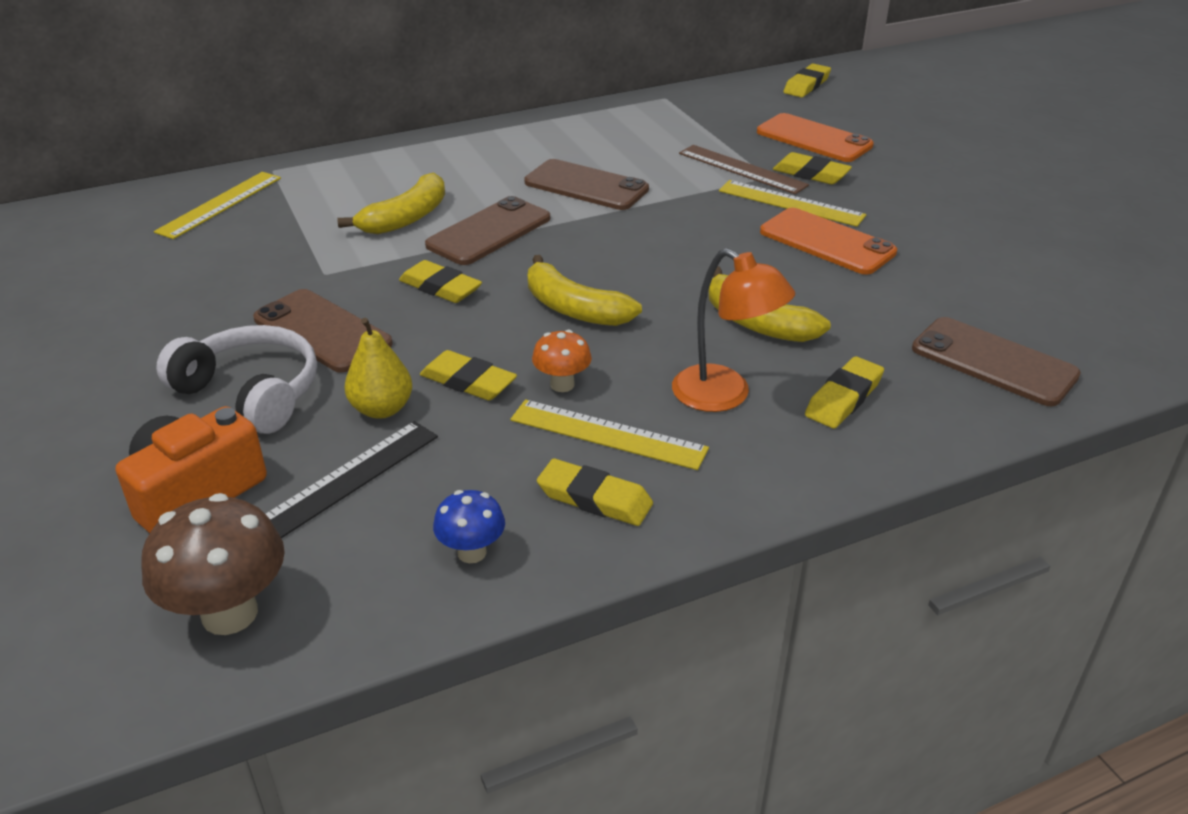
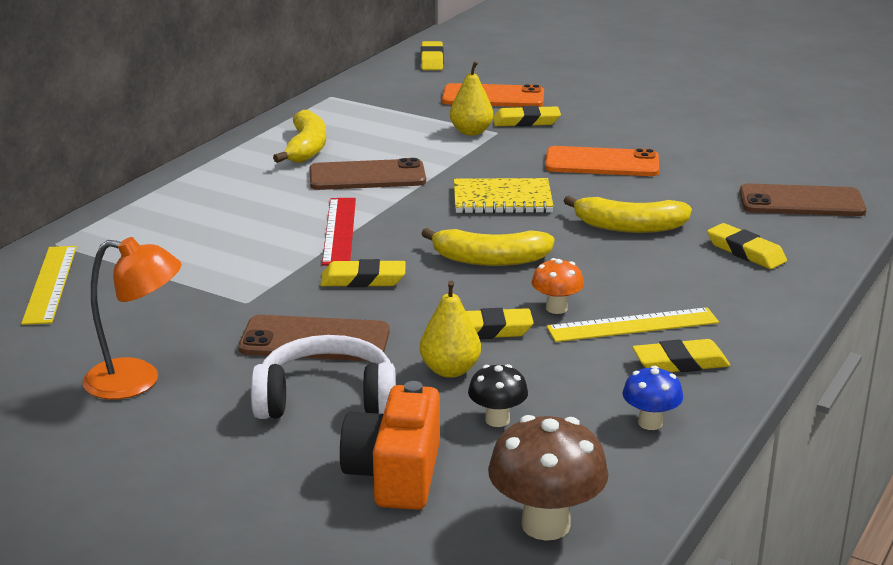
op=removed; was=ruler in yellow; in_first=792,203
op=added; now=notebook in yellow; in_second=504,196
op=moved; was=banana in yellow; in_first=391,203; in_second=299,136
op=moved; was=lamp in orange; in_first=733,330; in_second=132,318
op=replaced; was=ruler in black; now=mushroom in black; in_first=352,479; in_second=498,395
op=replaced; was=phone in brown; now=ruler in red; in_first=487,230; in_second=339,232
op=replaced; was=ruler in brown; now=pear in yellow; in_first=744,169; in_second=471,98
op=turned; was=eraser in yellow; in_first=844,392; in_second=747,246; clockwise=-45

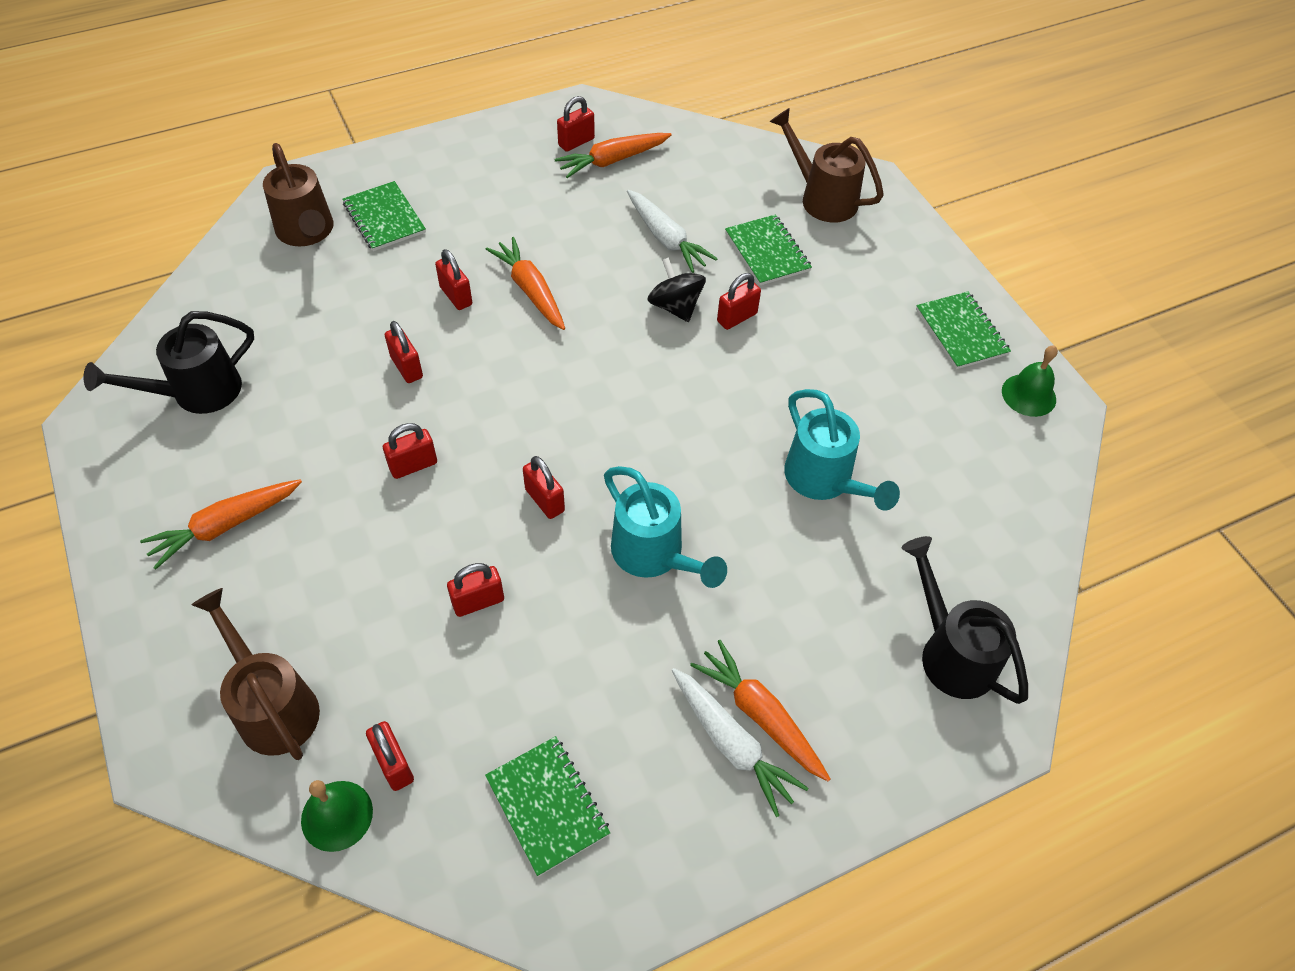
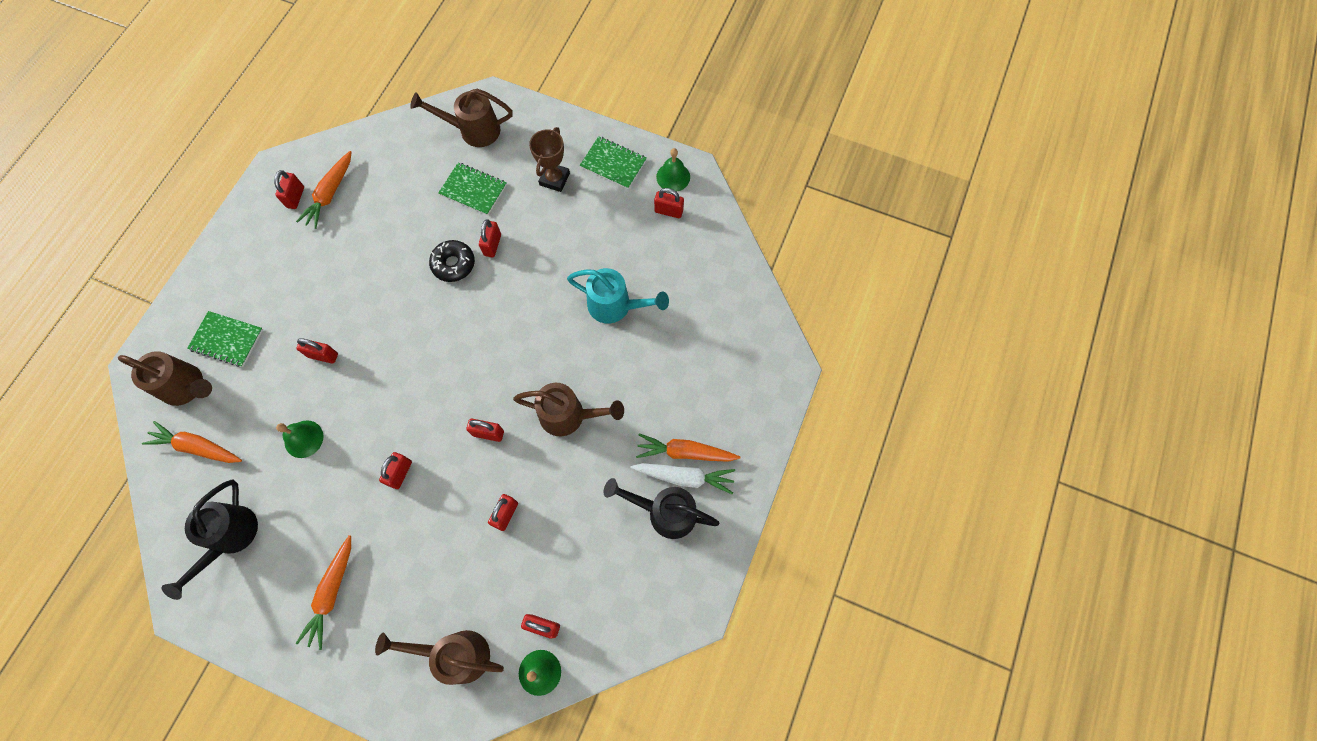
op=removed; was=notebook in green; in_first=547,806
op=removed; was=carrot in white; in_first=672,231
op=added; now=bell in green; in_second=299,439
op=added; now=trophy in brown; in_second=549,159
op=moved; was=padlock in red; in_first=404,352; in_second=669,203
op=moved; was=carrot in orange; in_first=525,283; in_second=192,442
op=moved; was=watering can in black; in_first=964,620; in_second=661,508
op=replaced; was=spinning top in black; now=donut in black; in_first=677,289; in_second=452,261
op=recoloured; was=watering can in turquoise; now=watering can in brown; in_first=665,527; in_second=568,409

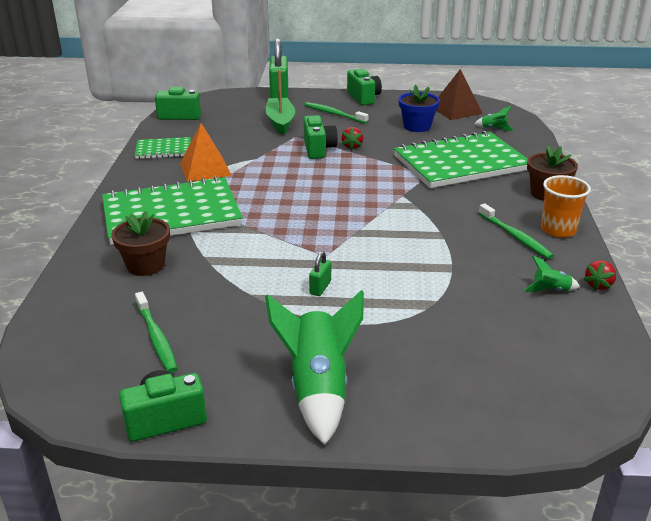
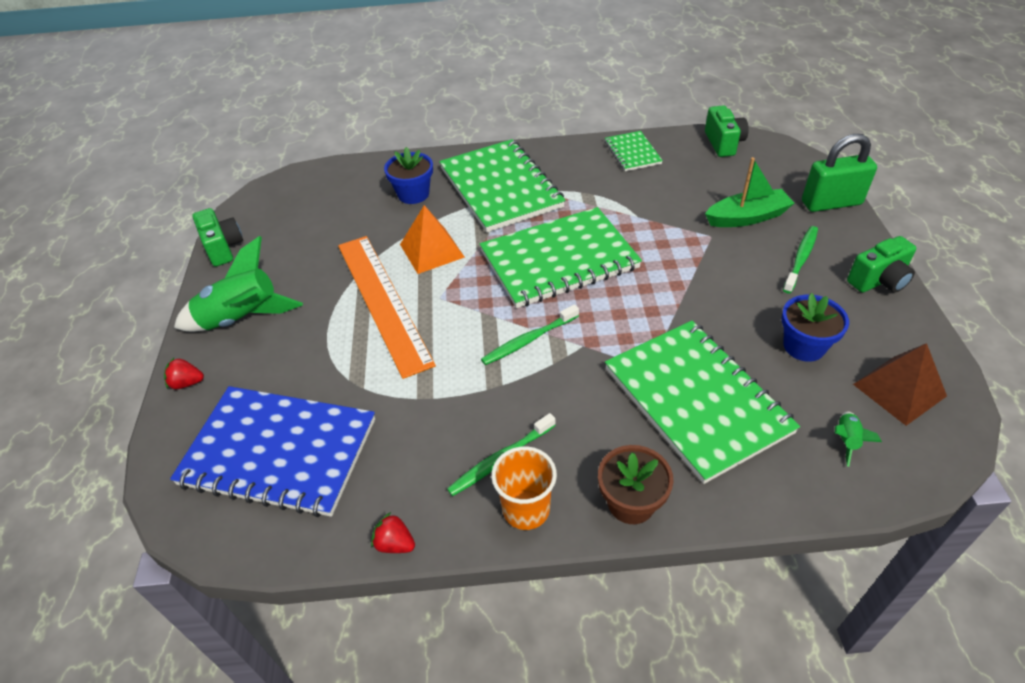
op=removed; was=camera in green; in_first=321,137
op=removed; was=rocket in green; in_first=552,274
op=added; now=notebook in blue; in_second=272,451
op=added; now=notebook in green; in_second=561,257
op=moved; was=toothbrush in green; in_first=156,332; in_second=530,334
op=moved; was=pyramid in orange; in_first=206,152; in_second=432,239
op=moved; was=strawberry in red; in_first=352,138; in_second=184,373
op=replaced; was=padlock in green; now=ruler in orange; in_first=320,273; in_second=387,307
op=recoloured; was=flower pot in brown; now=flower pot in blue; in_first=140,243; in_second=408,175

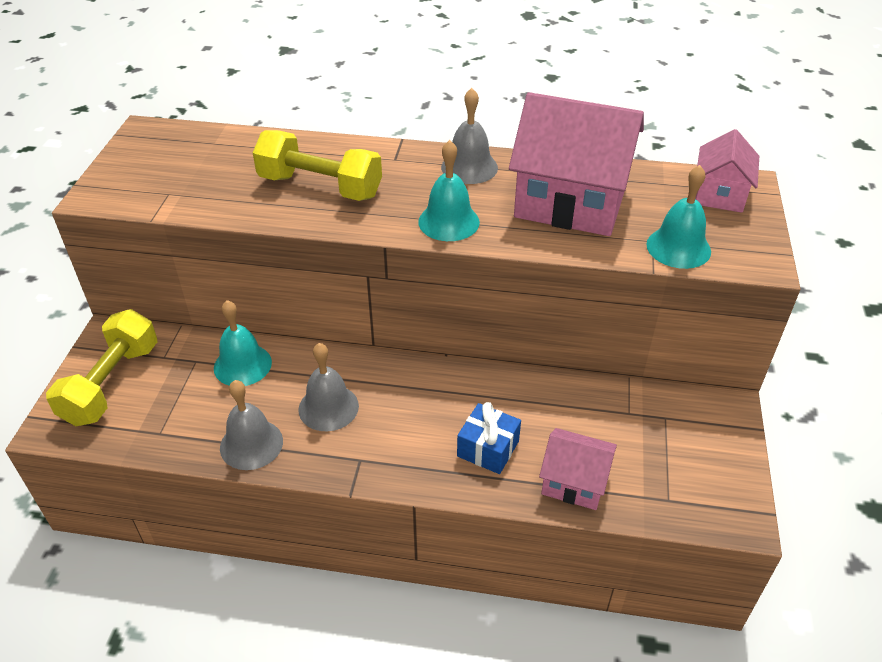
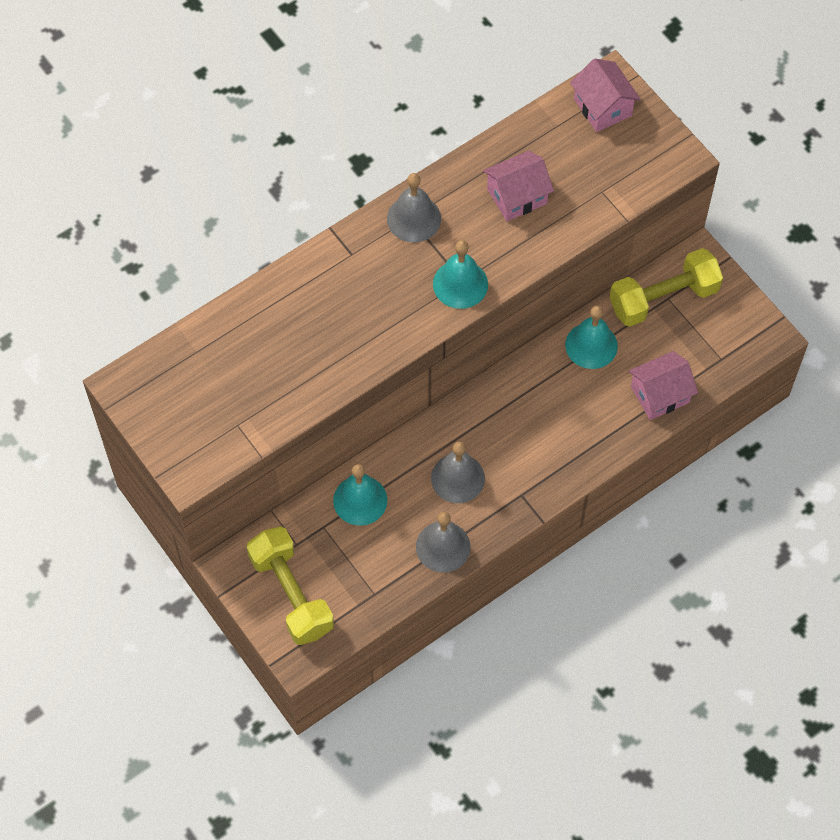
op=removed; was=gift in blue; in_first=489,438
op=moved; was=dumbbell in yellow; in_first=317,165; in_second=666,287
op=moved; was=bell in turquoise; in_first=678,217; in_second=591,337
op=resized; was=house in pink; in_first=576,164; in_second=518,186; ratio=0.53

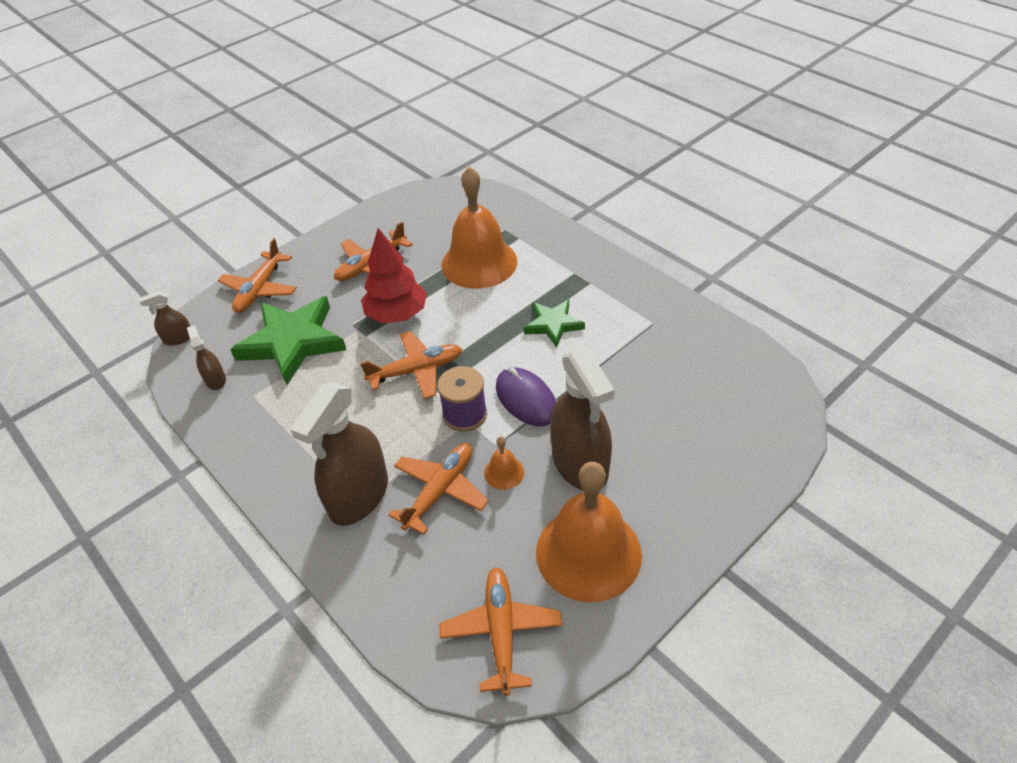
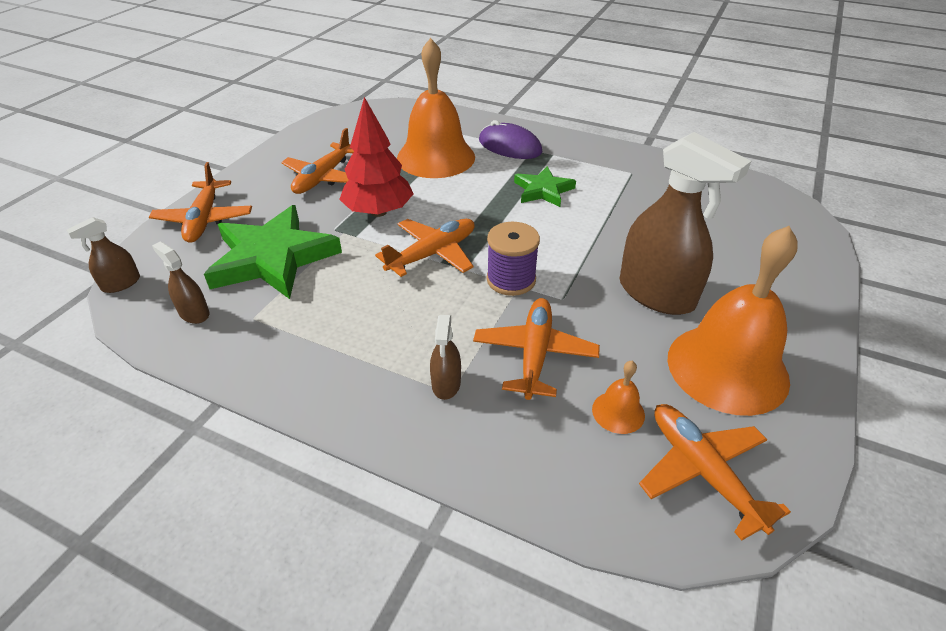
op=moved; was=bell in orange; in_first=504,463; in_second=618,397
op=moved; was=mouse in purple; in_first=526,396; in_second=510,139
op=resized; was=spray bottle in brown; in_first=339,454; in_second=445,357; ratio=0.47

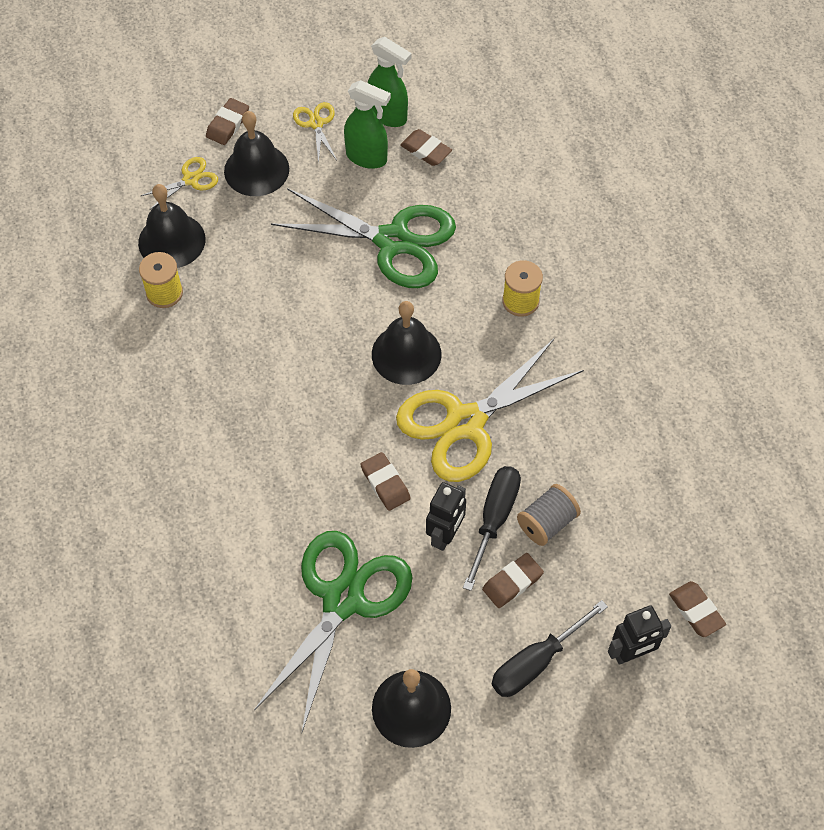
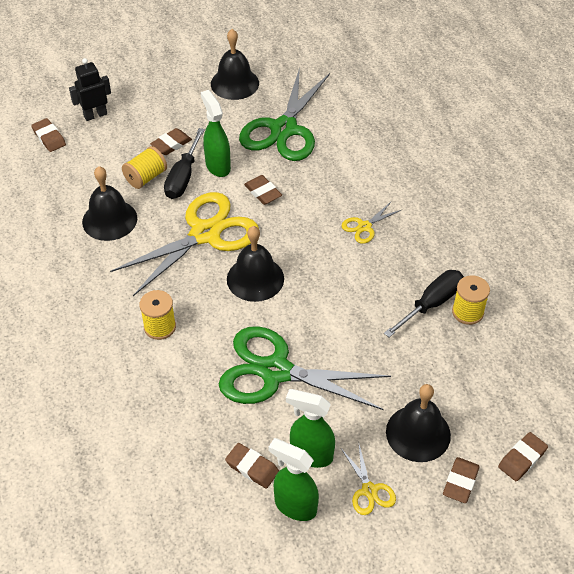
op=added; now=eraser in brown; in_second=523,456
op=moved; was=bell in black; in_first=171,226; in_second=109,203
op=moved; was=scissors in yellow; in_first=179,183; in_second=372,222
op=moved; was=screwdriver in black; in_first=549,648; in_second=424,303
op=replaced; was=robot in black; now=spray bottle in green; in_first=446,516; in_second=216,133
op=recoloured; was=spool in grey; now=spool in yellow; in_first=549,515; in_second=144,167

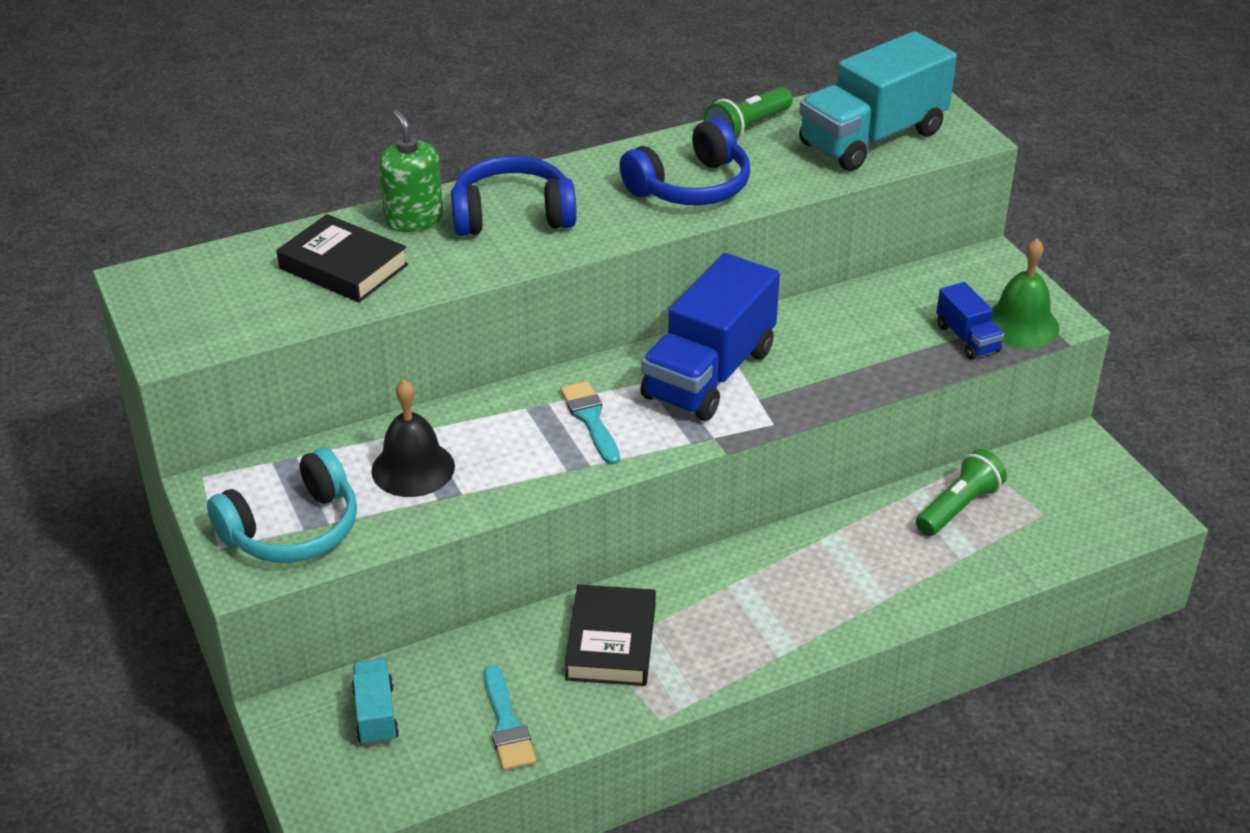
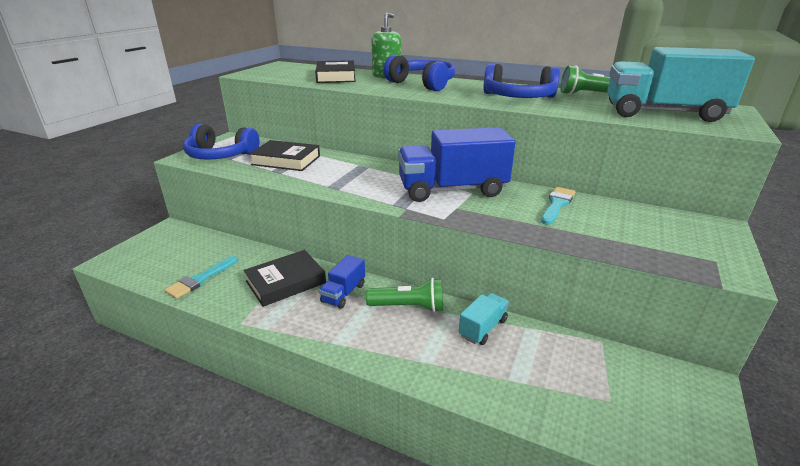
op=removed; was=bell in green; in_first=1025,293
op=moved; was=truck in turquoise; in_first=375,702; in_second=484,319
op=moved; was=brush in turquoise; in_first=590,423; in_second=558,206
op=moved; was=flashlight in green; in_first=961,492; in_second=404,295
op=moved; was=truck in blue; in_first=970,321; in_second=342,282
op=replaced; was=bell in black; now=book in black; in_first=413,438; in_second=284,155
op=recoloured; was=headphones in turquoise; now=headphones in blue; in_first=282,505; in_second=221,142

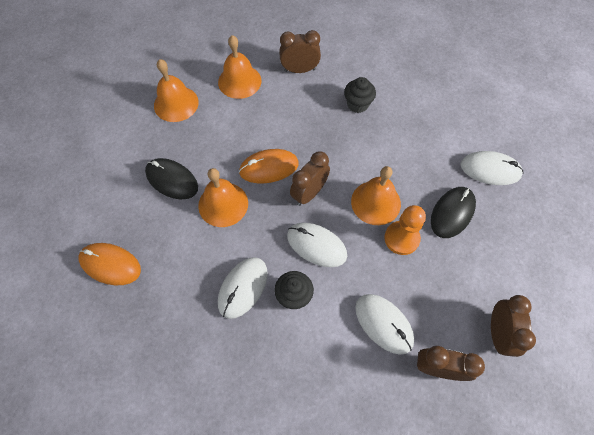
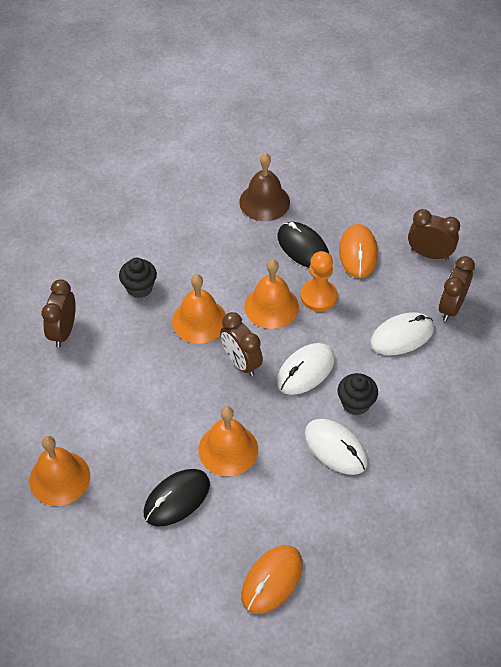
op=moved; was=bell in orange; in_first=239,67; in_second=199,309
op=moved; was=mouse in orange; in_first=269,166; in_second=358,251
op=replaced; was=mouse in white; now=bell in brown; in_first=491,168; in_second=264,187

